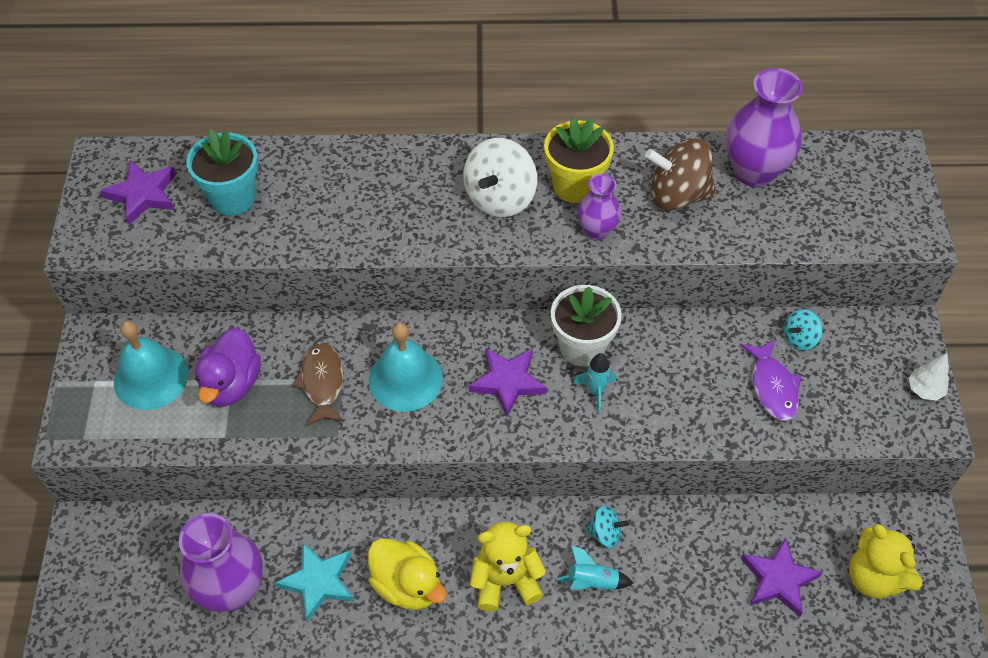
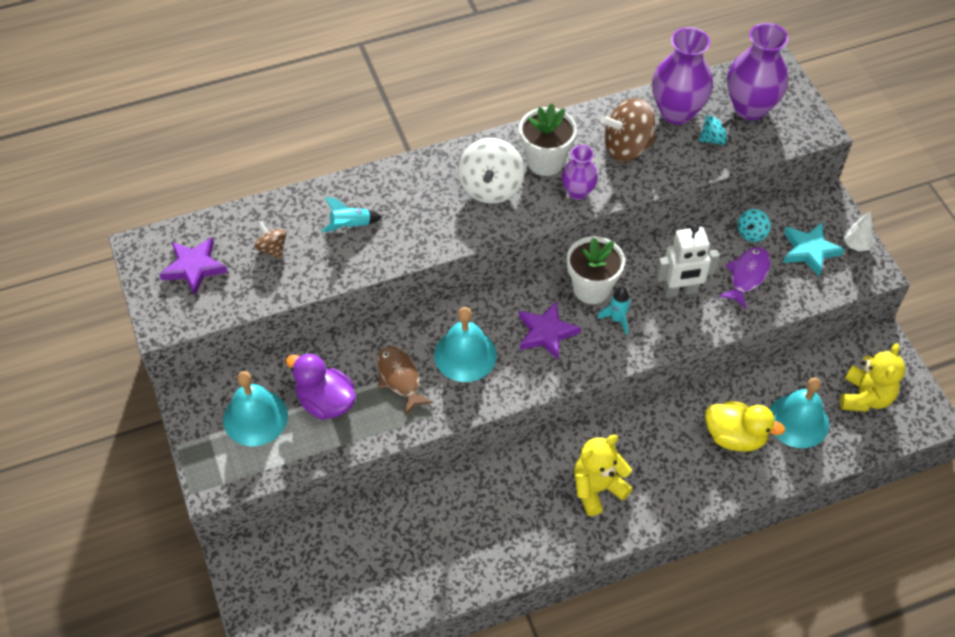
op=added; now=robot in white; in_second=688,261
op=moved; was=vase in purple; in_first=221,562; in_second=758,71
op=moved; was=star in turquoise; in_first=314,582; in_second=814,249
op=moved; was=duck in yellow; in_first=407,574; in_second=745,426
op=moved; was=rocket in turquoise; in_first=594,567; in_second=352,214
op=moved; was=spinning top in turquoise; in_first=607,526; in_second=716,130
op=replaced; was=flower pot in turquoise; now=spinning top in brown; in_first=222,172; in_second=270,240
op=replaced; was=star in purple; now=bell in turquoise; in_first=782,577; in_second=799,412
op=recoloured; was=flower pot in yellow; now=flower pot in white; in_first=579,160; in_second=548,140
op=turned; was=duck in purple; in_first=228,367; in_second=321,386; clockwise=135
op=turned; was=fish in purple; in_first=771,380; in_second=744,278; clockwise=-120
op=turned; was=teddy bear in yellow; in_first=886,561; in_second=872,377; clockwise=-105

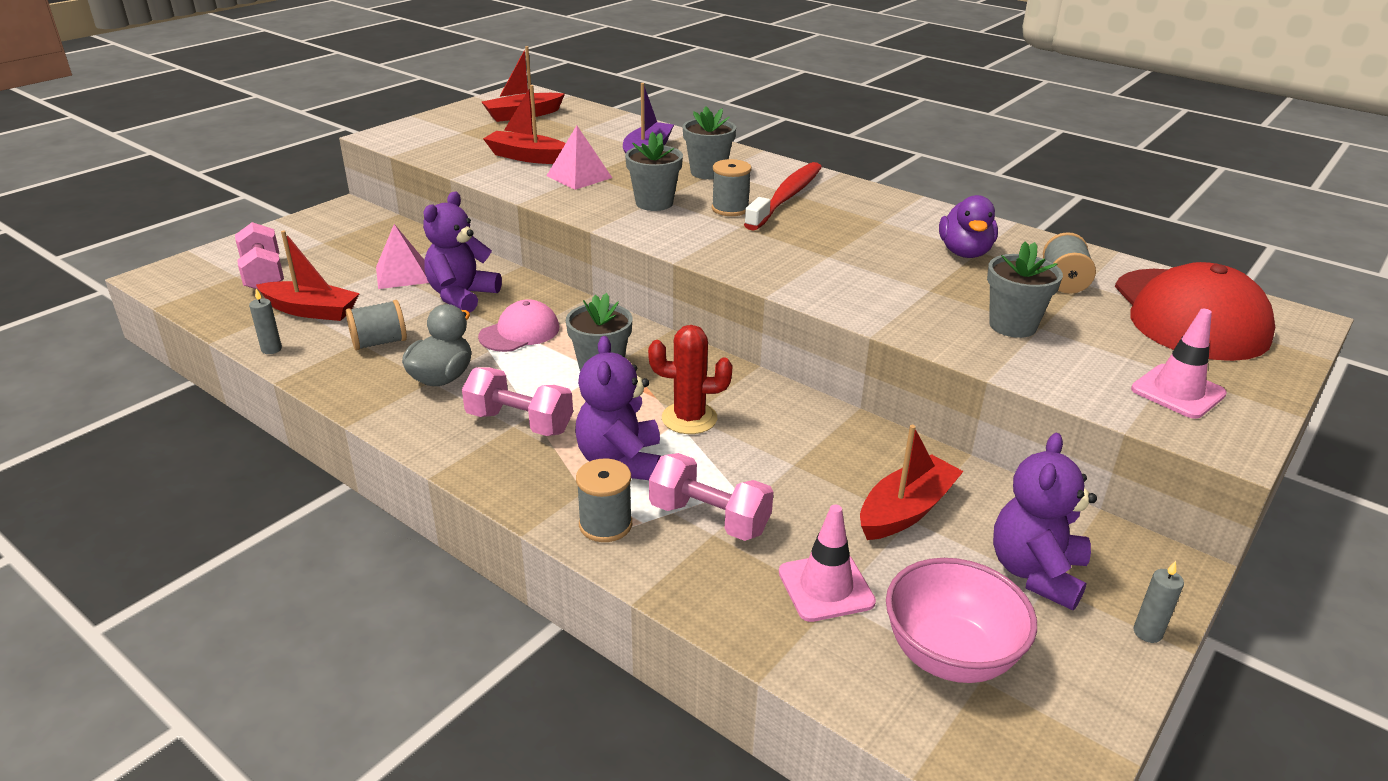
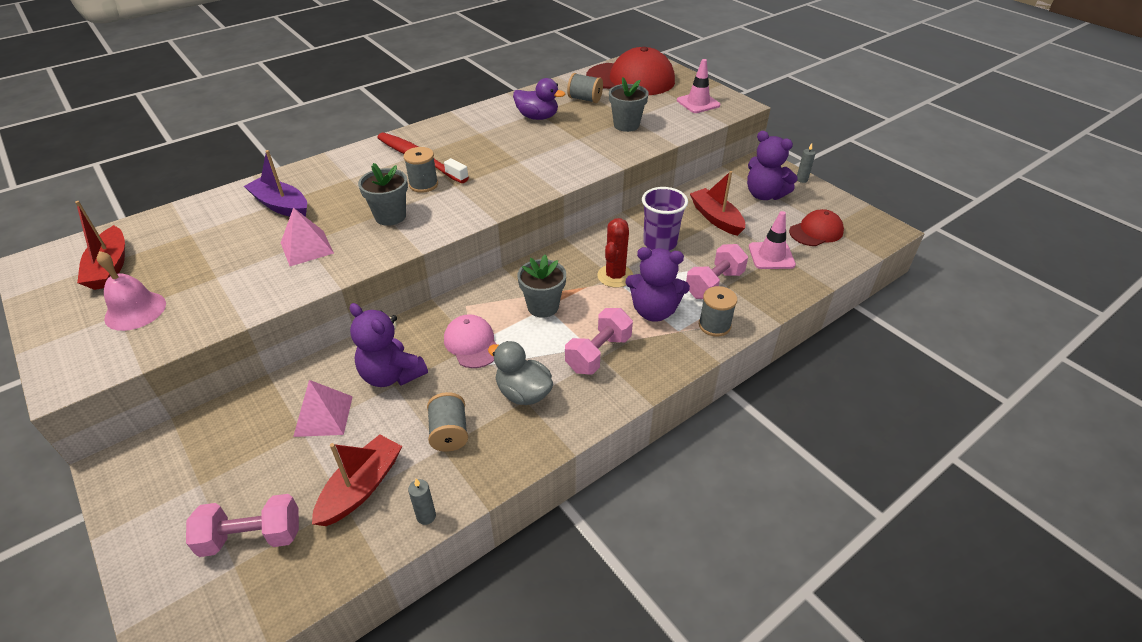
op=removed; was=boat in red; in_first=524,124
op=removed; was=flower pot in grey; in_first=709,142
op=added; now=bell in pink; in_second=131,291
op=added; now=cup in purple; in_second=665,219
op=replaced; was=bowl in pink; now=cap in red; in_first=961,620; in_second=816,227

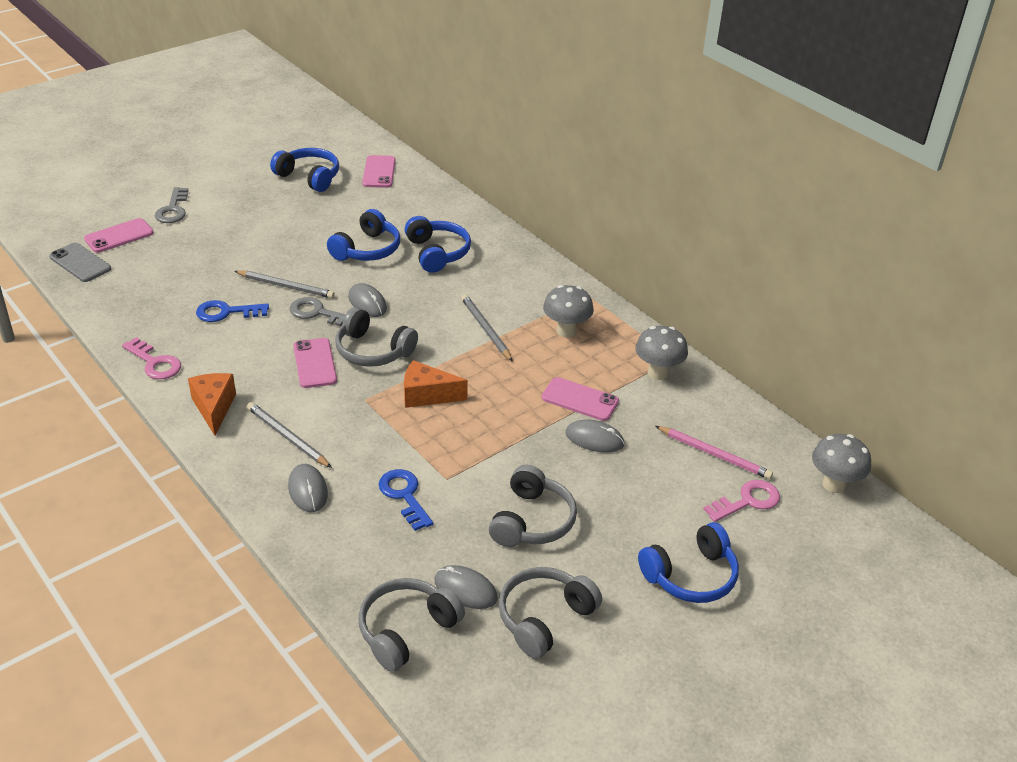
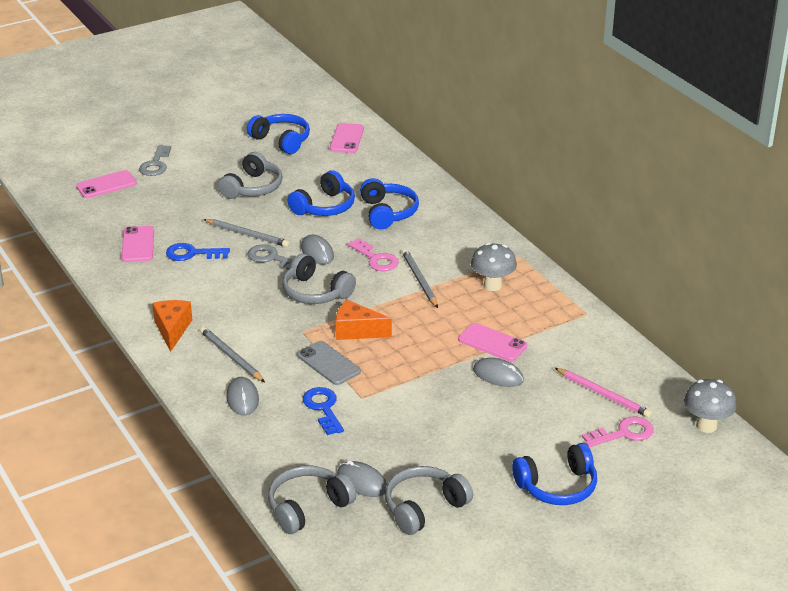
op=removed; was=mushroom in grey; in_first=661,353
op=moved; was=phone in grey; in_first=80,262; in_second=329,363
op=moved; was=key in pink; in_first=151,358; in_second=373,254
op=moved; was=phone in pink; in_first=315,363; in_second=137,244
op=moved; was=headphones in grey; in_first=533,506; in_second=250,175

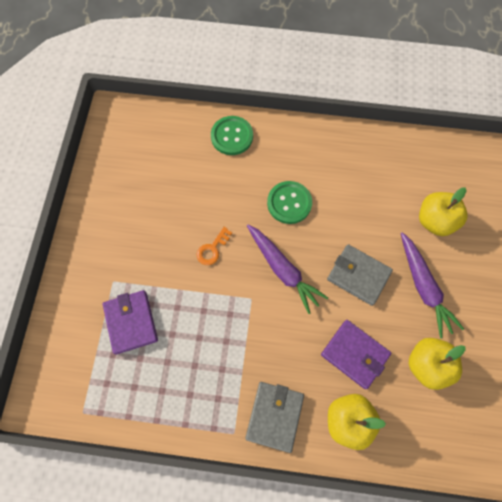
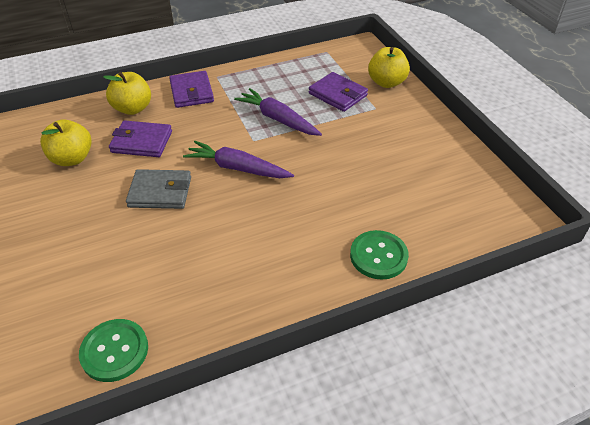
op=removed; was=key in orange; in_first=214,246
op=moved; was=button in green; in_first=289,202; in_second=113,350
op=moved; was=carrot in purple; in_first=432,285; in_second=278,112
op=moved; was=apple in yellow; in_first=443,211; in_second=389,67
op=recoloured; was=wallet in grey; now=wallet in purple; in_first=274,417; in_second=191,89

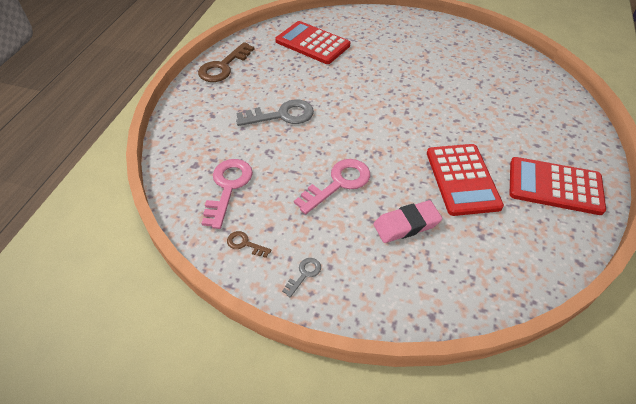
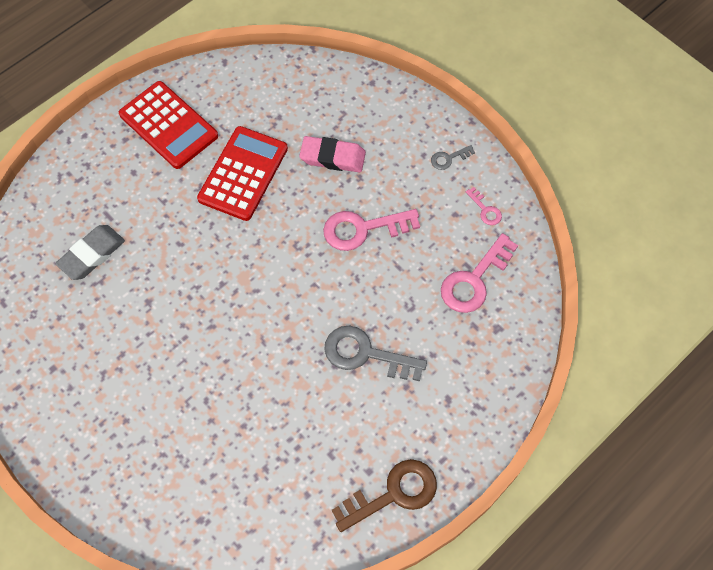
op=removed; was=calculator in red; in_first=312,42
op=added; now=eraser in grey; in_second=90,252
op=recoloured; was=key in brown; now=key in pink; in_first=249,244; in_second=484,206

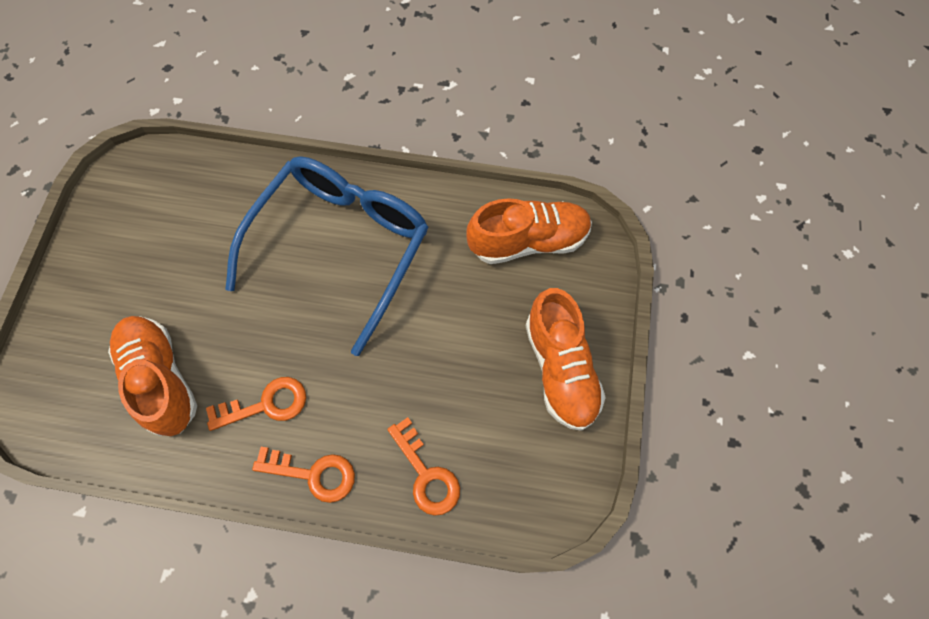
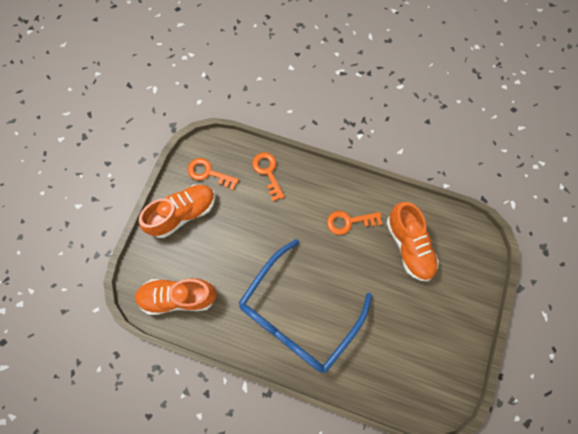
op=moved; was=key in orange; in_first=303,475; in_second=213,174
op=turned; was=shoe in orange; in_first=566,359; in_second=177,211; clockwise=60

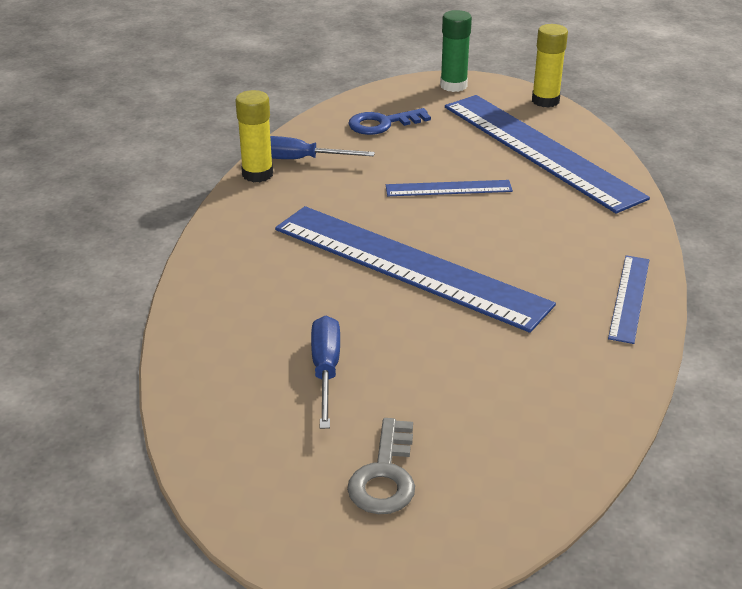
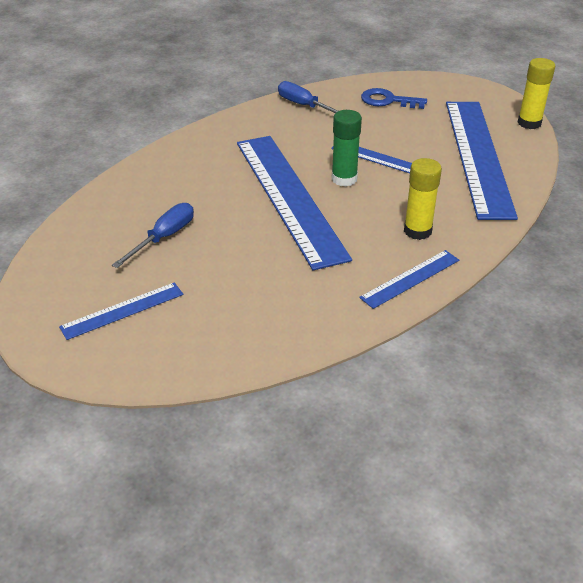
op=moved; was=glue stick in yellow; in_first=254,136; in_second=423,199
op=moved; was=glue stick in green; in_first=456,51; in_second=346,148
op=replaced; was=key in grey; now=ruler in blue; in_first=381,466; in_second=121,311

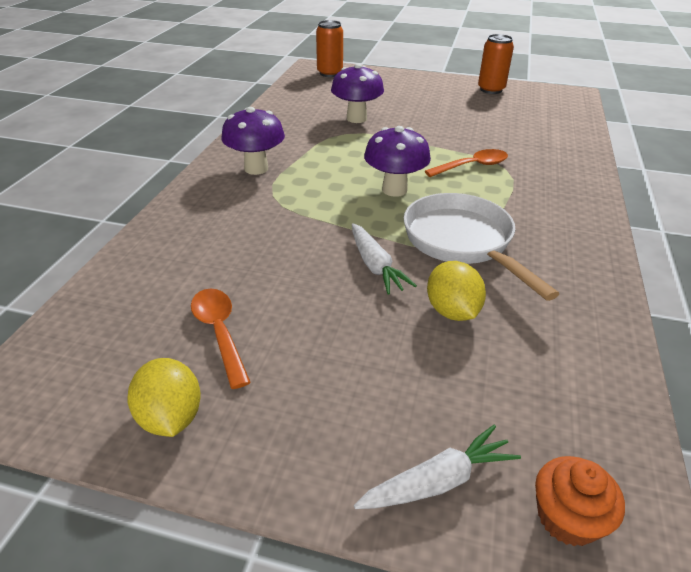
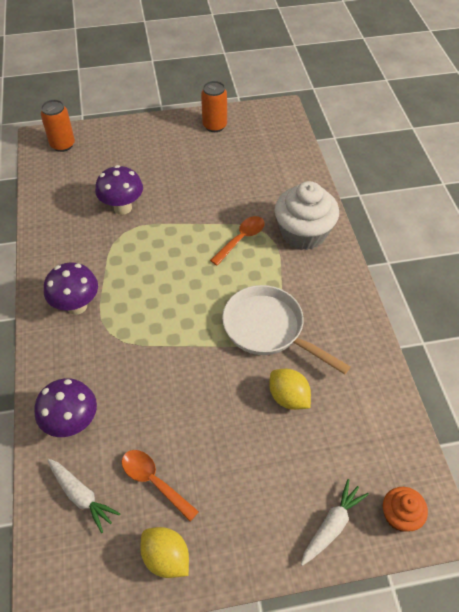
op=added; now=cupcake in white; in_second=307,215
op=moved; was=carrot in white; in_first=384,259; in_second=84,496
op=moved; was=mushroom in purple; in_first=397,161; in_second=65,407

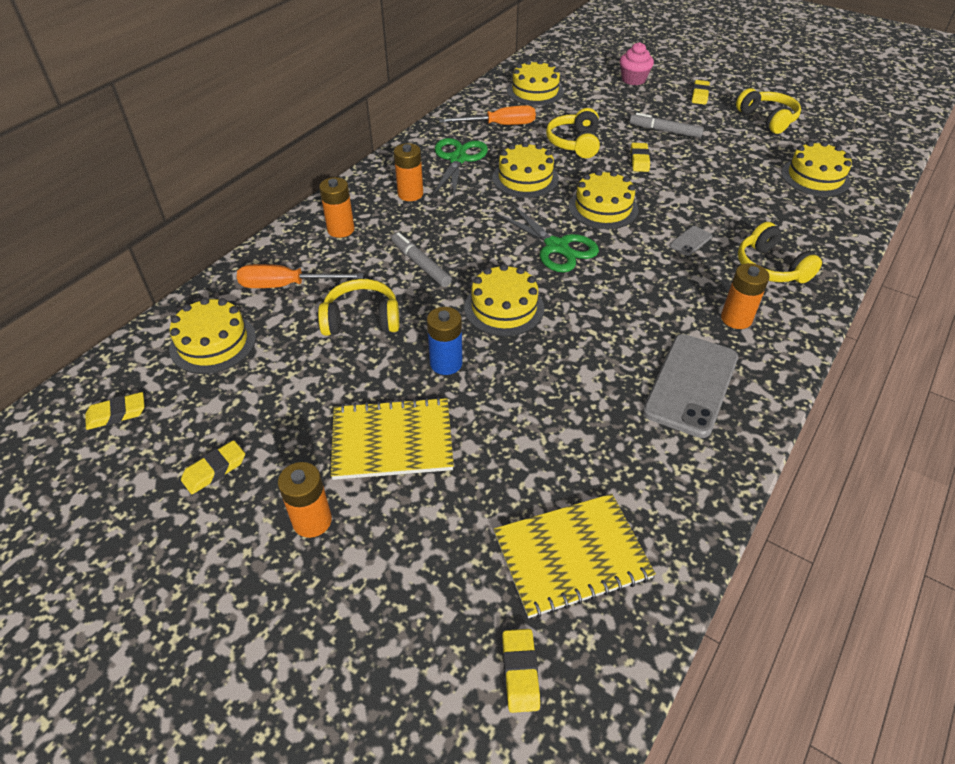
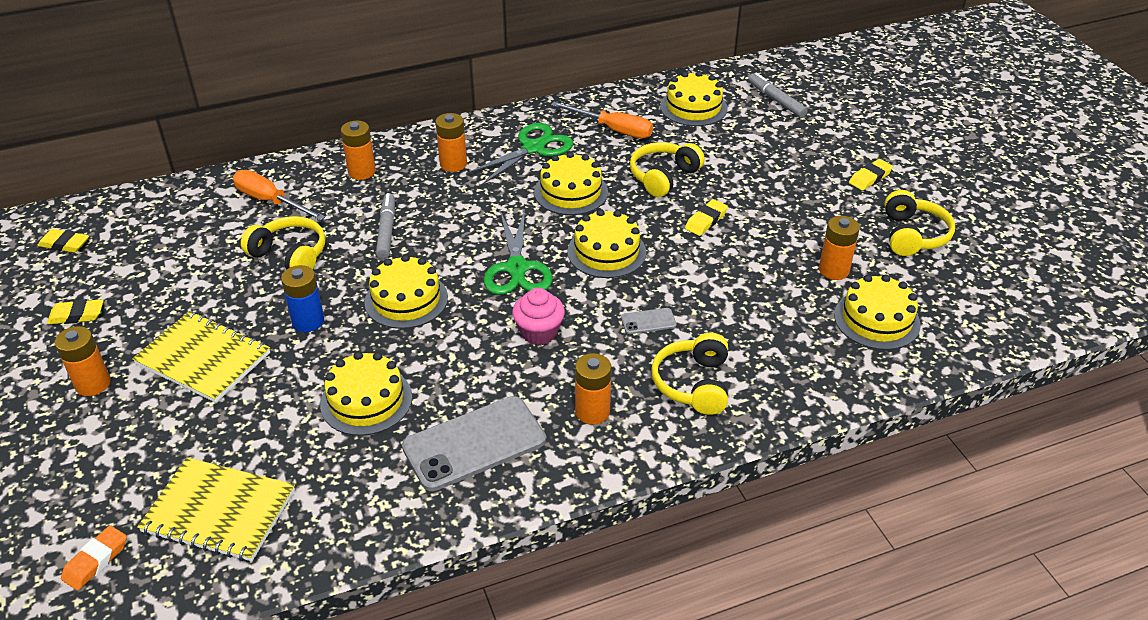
op=added; now=battery in orange; in_second=839,248
op=moved; was=cake in yellow; in_first=212,335; in_second=366,393
op=moved; was=cupcake in pink; in_first=637,63; in_second=538,316
op=moved; was=marker in grey; in_first=667,125; in_second=778,95
op=recoloured; was=eraser in yellow; now=eraser in orange; in_first=521,671; in_second=94,557

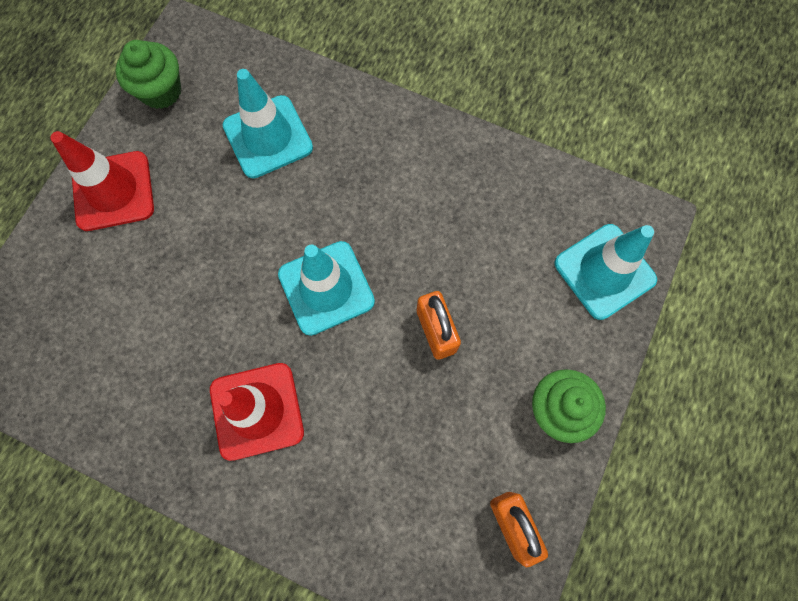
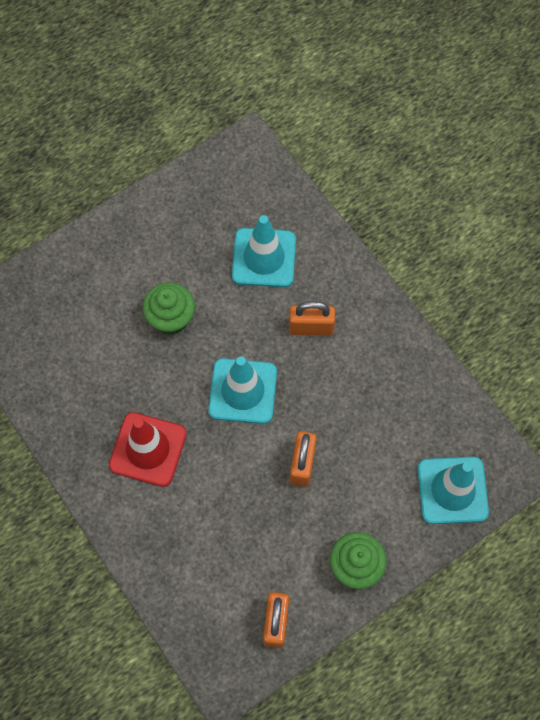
op=removed; was=traffic cone in red; in_first=102,181
op=added; now=padlock in orange; in_second=312,318
op=moved; was=cupcake in green; in_first=148,74; in_second=168,309

